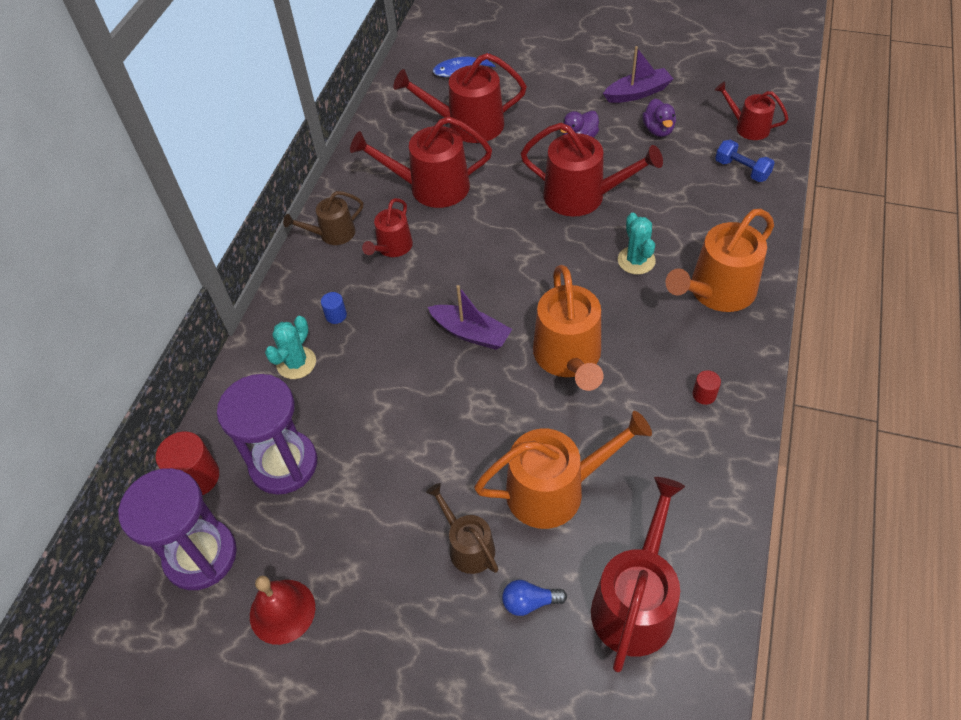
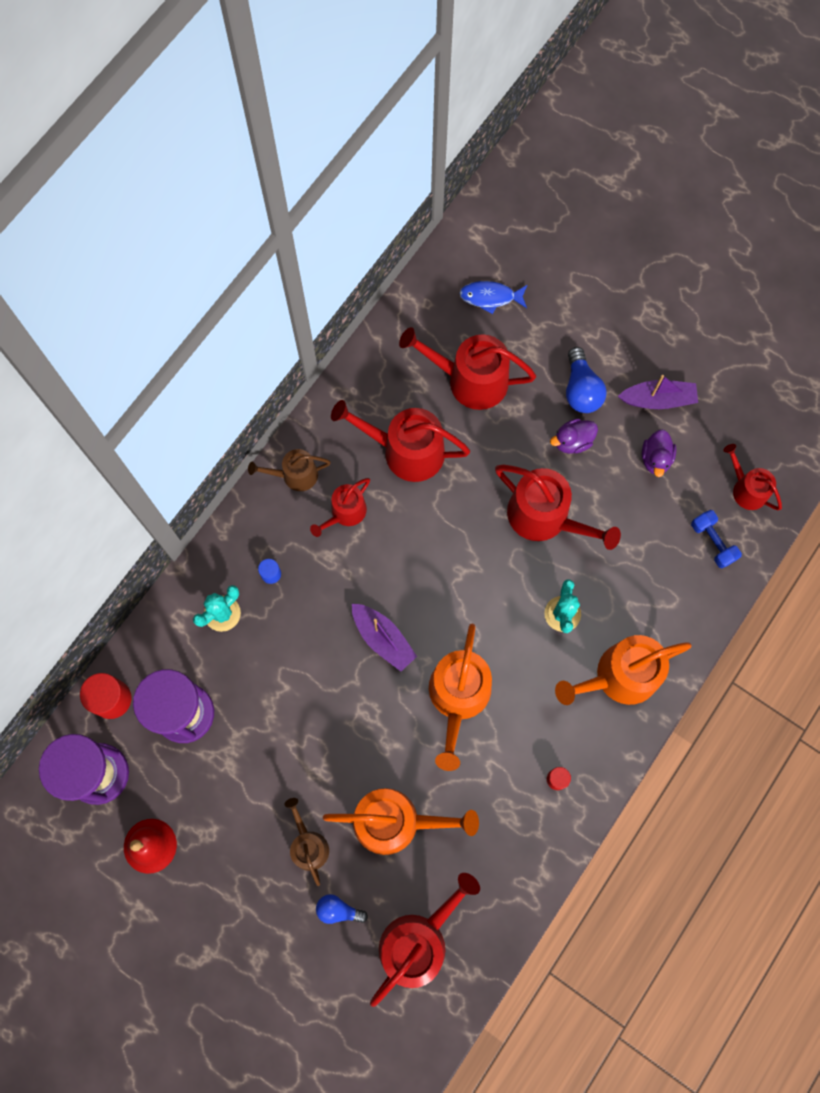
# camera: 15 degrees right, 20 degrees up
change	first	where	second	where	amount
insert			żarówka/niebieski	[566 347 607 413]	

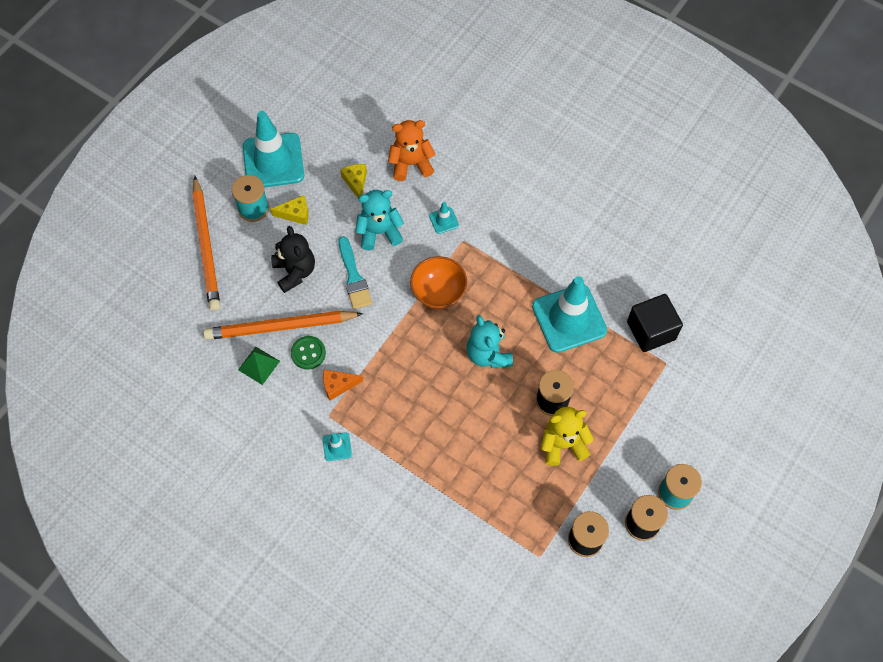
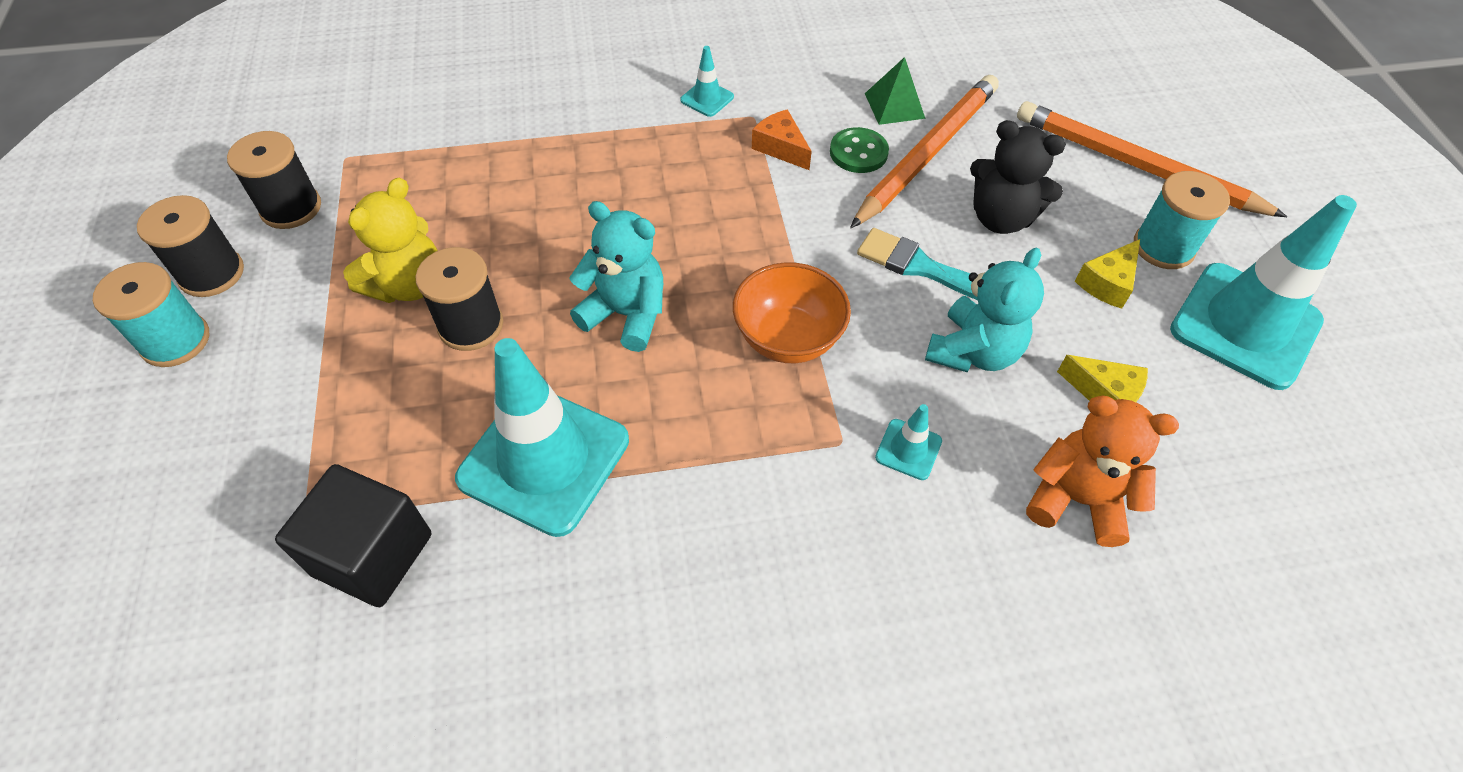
# camera: 135 degrees right, 10 degrees down
change	first	where	second	where	amount
rotate	miś/pomarańczowy	[388 120 436 181]		[1026 396 1179 547]	105 degrees counterclockwise
rotate	ser/pomarańczowy	[323 370 363 400]		[752 109 812 170]	75 degrees counterclockwise

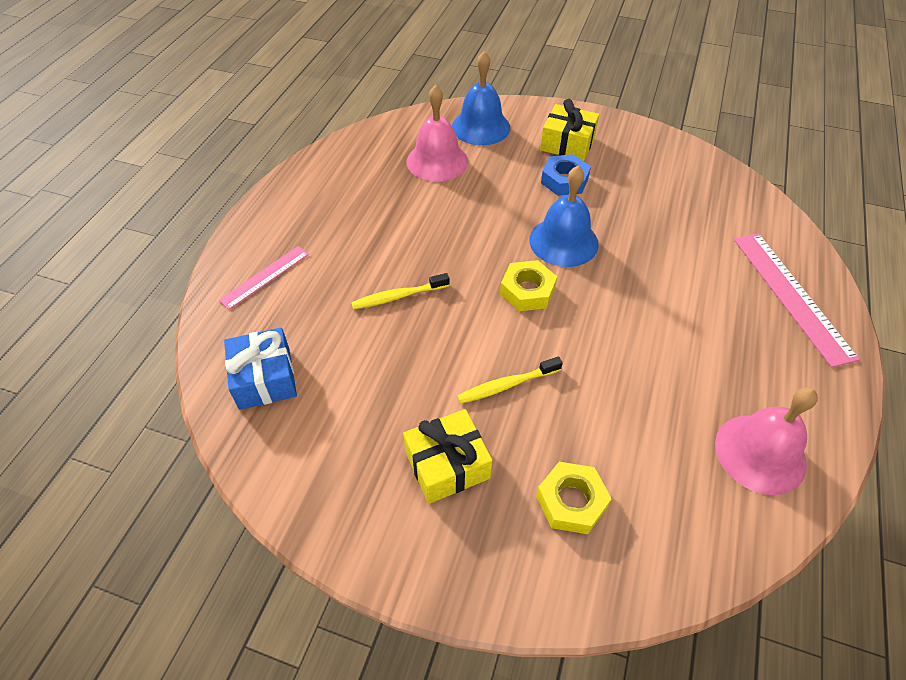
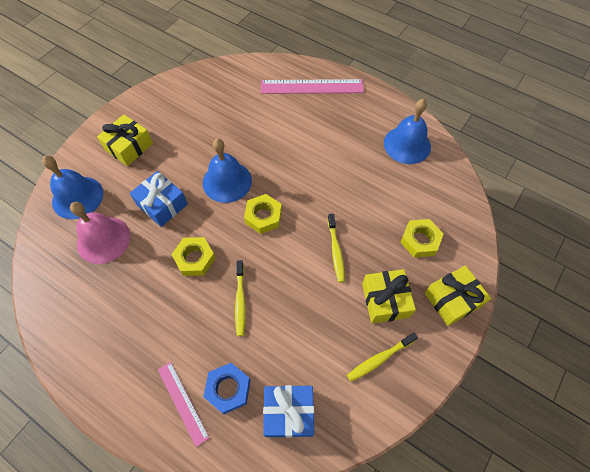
# camera: 75 degrees left, 10 degrees up
change	first	where	second	where	amount
move	nakrętka/niebieski	[541 154 591 196]		[203 363 250 414]	
recolor	dzwonek/różowy	[715 387 818 495]	dzwonek/niebieski	[384 99 431 164]	
insert			prezent/niebieski	[130 171 188 227]	
insert			nakrętka/żółty	[171 237 216 276]	
insert			prezent/żółty	[425 265 491 326]	
insert			szczoteczka do zębów/żółty	[347 333 418 382]	

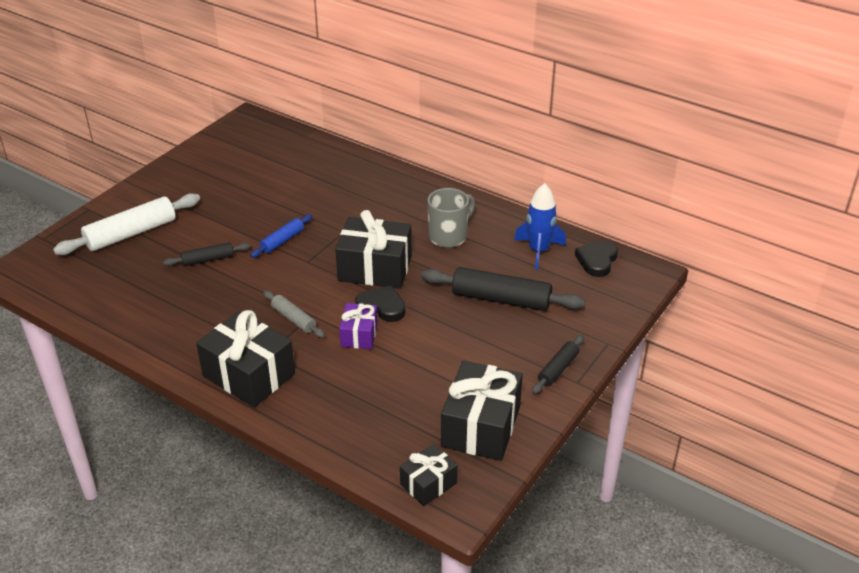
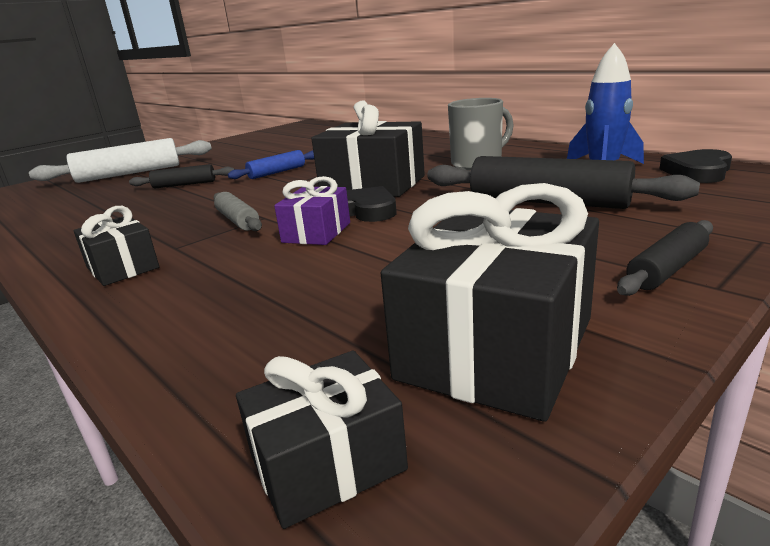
# camera: 15 degrees right, 15 degrees down
change	first	where	second	where	amount
resize	prezent/czarny	[196 310 295 407]		[73 206 159 286]	x0.56

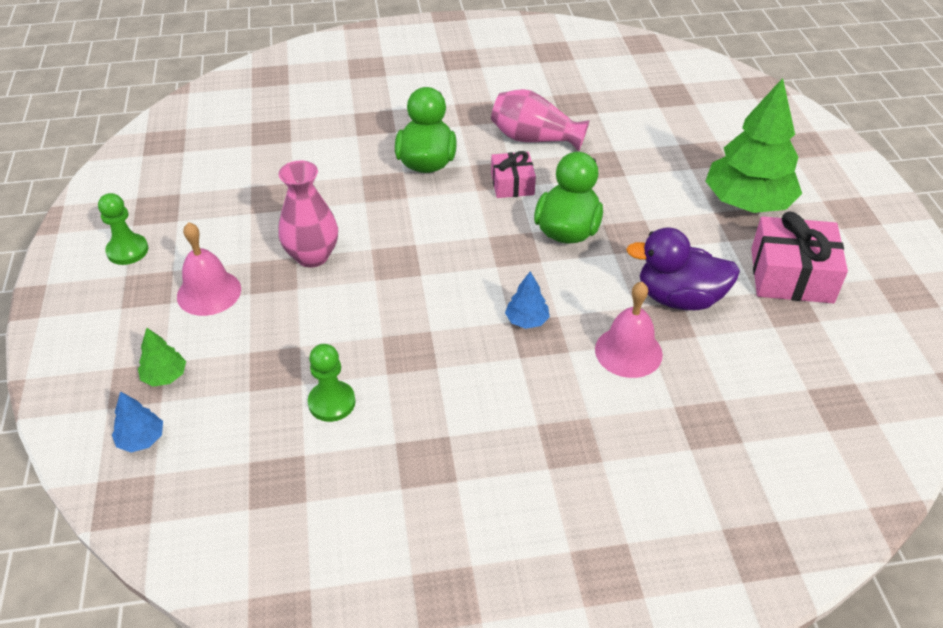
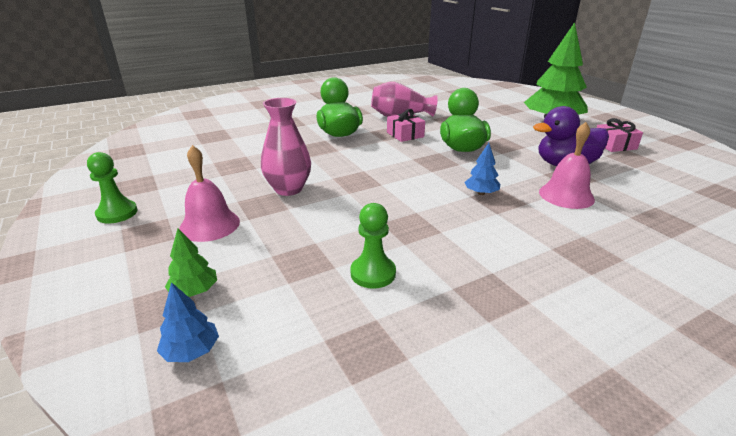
# camera: 20 degrees left, 15 degrees down
change	first	where	second	where	amount
resize	prezent/różowy	[751 212 848 303]		[597 118 643 152]	x0.60

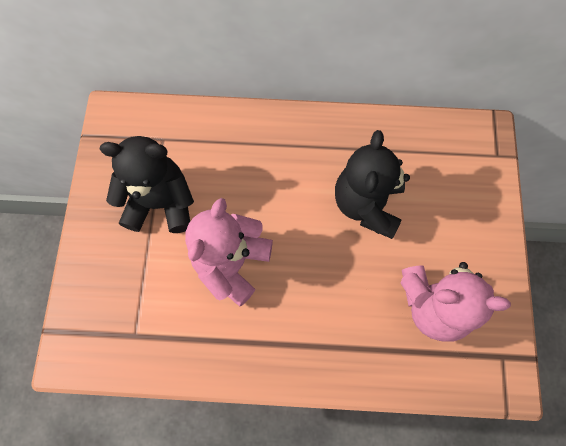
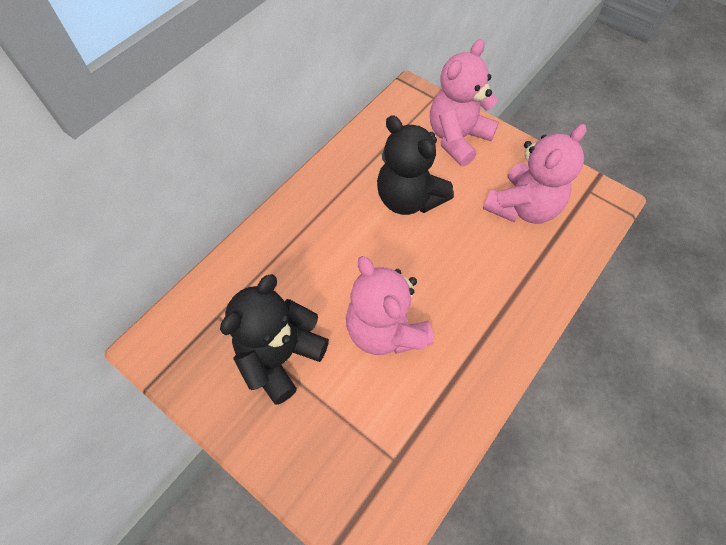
# camera: 55 degrees left, 10 degrees down
change	first	where	second	where	amount
insert			miś/różowy	[430 39 499 166]	

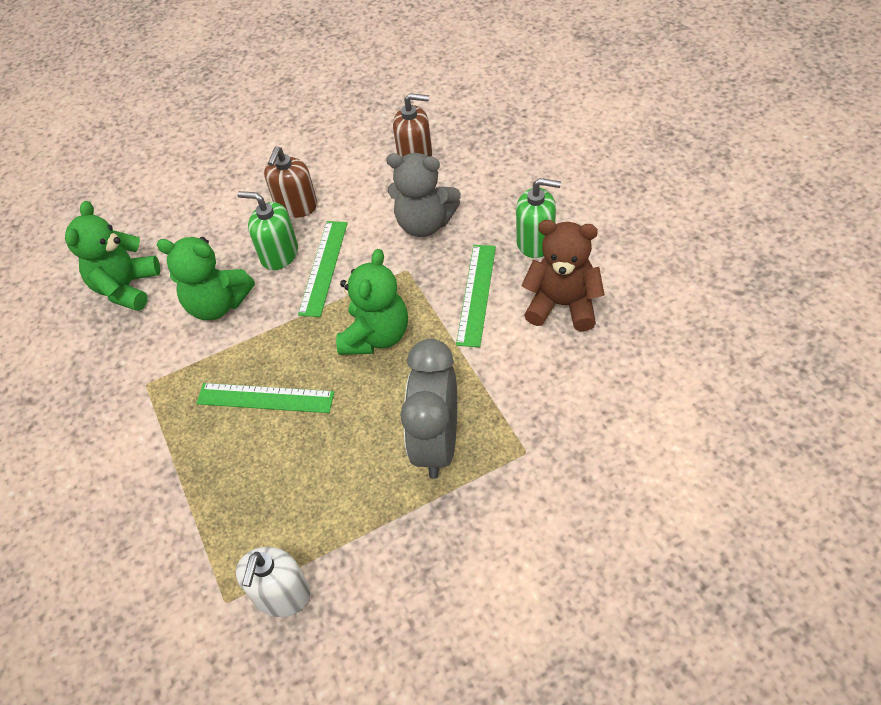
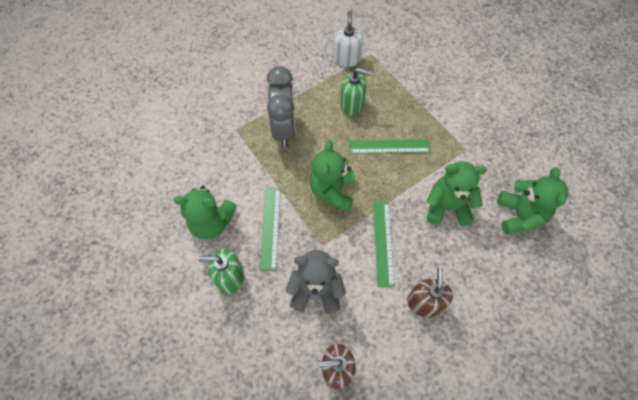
# camera: 165 degrees right, 10 degrees up
change	first	where	second	where	amount
move	dozownik mydła/zielony	[238 191 298 270]		[340 68 371 116]	
recolor	miś/brązowy	[521 220 605 331]	miś/zielony	[173 186 237 240]	

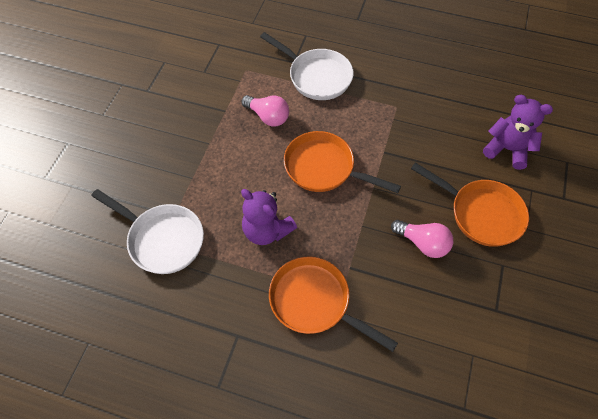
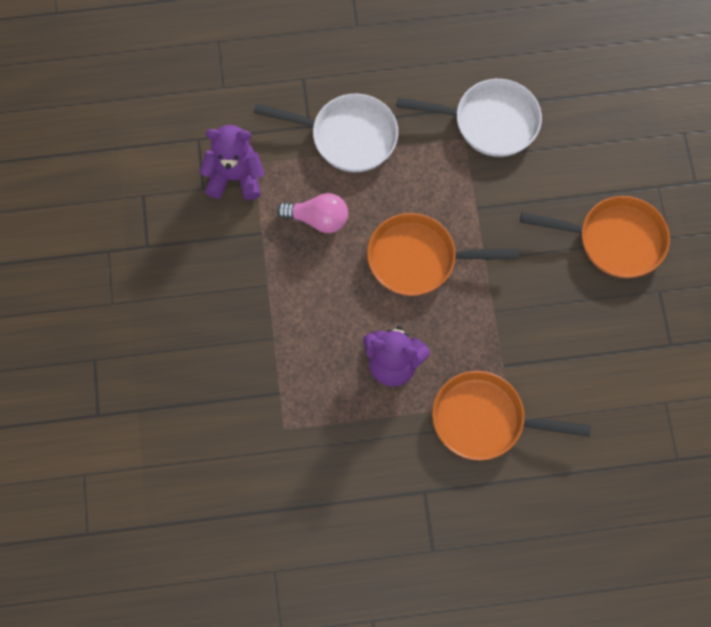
# camera: 25 degrees left, 10 degrees up
change	first	where	second	where	amount
move	miś/fioletowy	[483 95 553 170]		[199 125 265 200]	
move	patelnia/biały	[92 189 204 274]		[396 79 542 157]	
delete	żarówka/różowy	[391 220 453 258]			

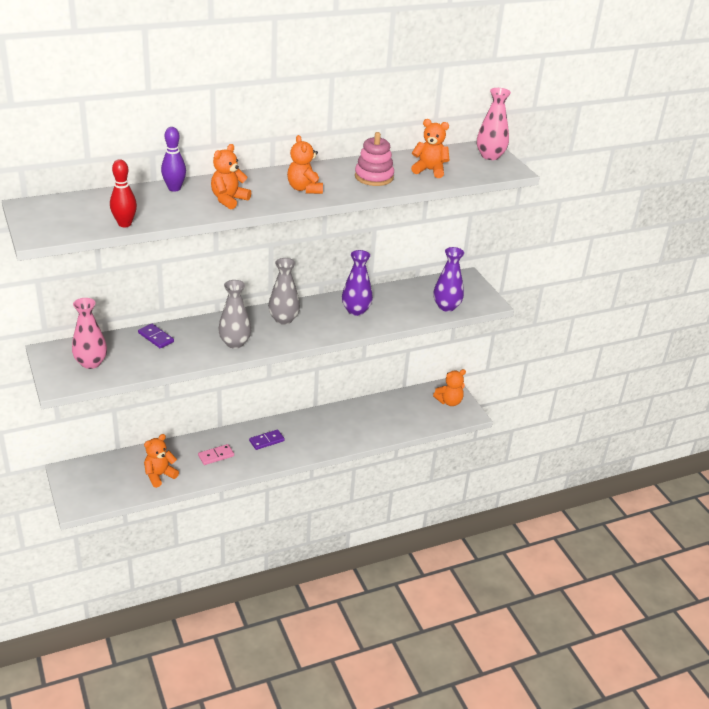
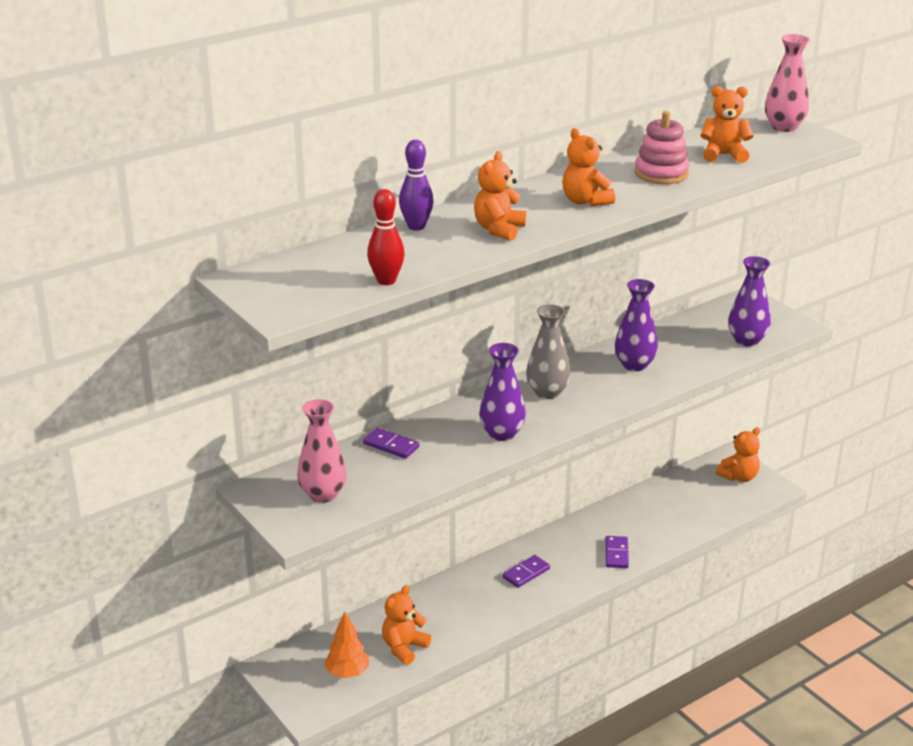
# camera: 10 degrees left, 5 degrees down
change	first	where	second	where	amount
recolor	wazon/szary	[218 280 251 349]	wazon/fioletowy	[479 343 526 441]	
delete	kostka domina/różowy	[198 444 234 465]			
insert			kostka domina/fioletowy	[605 536 629 568]	
insert			drzewko/pomarańczowy	[324 611 369 678]	

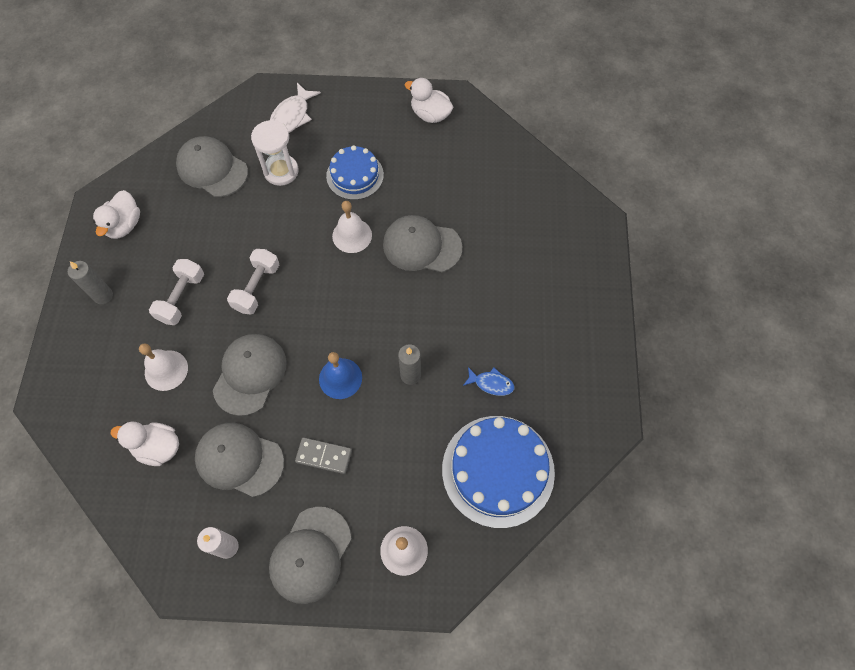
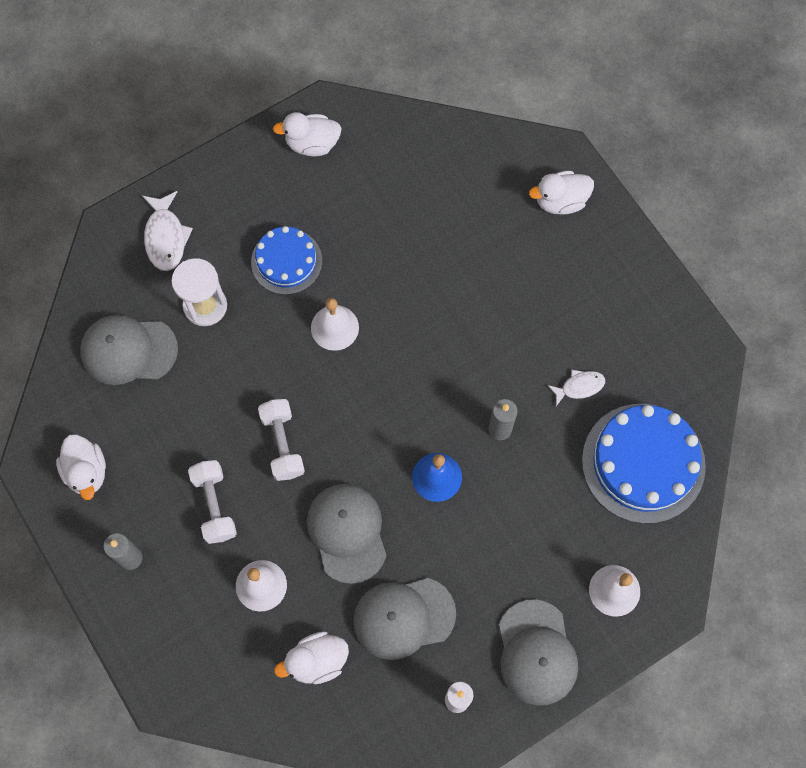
# camera: 35 degrees left, 5 degrees up
change	first	where	second	where	amount
delete	czapka/szary	[383 215 462 272]			
recolor	ryba/niebieski	[463 367 514 396]	ryba/biały	[548 370 605 406]	
delete	kostka domina/szary	[295 438 352 474]			
insert			kaczka/biały	[529 171 594 214]	

